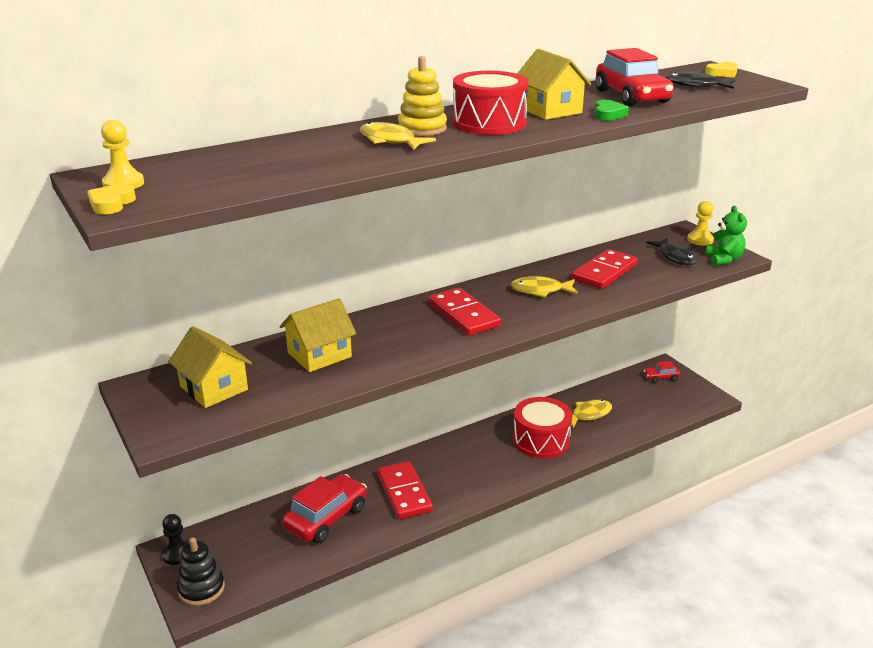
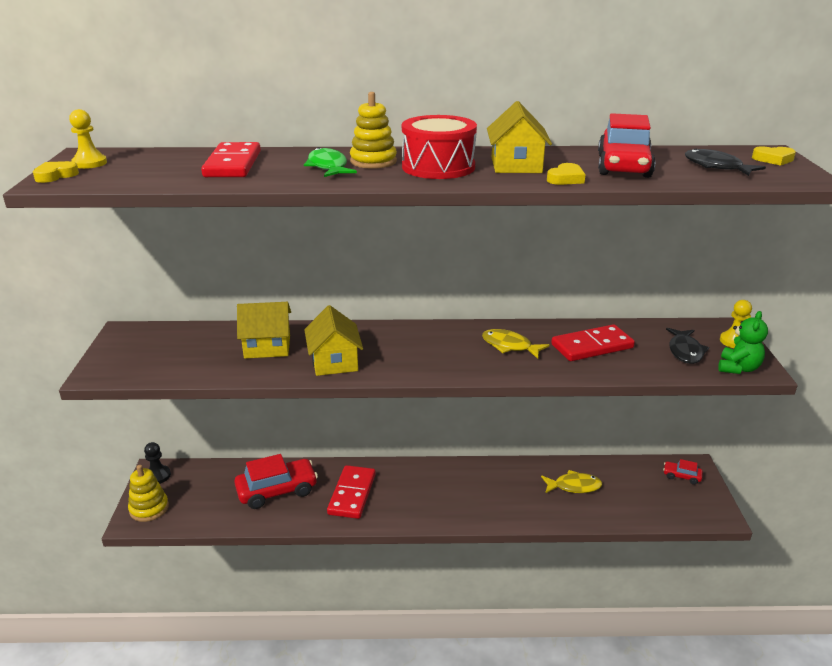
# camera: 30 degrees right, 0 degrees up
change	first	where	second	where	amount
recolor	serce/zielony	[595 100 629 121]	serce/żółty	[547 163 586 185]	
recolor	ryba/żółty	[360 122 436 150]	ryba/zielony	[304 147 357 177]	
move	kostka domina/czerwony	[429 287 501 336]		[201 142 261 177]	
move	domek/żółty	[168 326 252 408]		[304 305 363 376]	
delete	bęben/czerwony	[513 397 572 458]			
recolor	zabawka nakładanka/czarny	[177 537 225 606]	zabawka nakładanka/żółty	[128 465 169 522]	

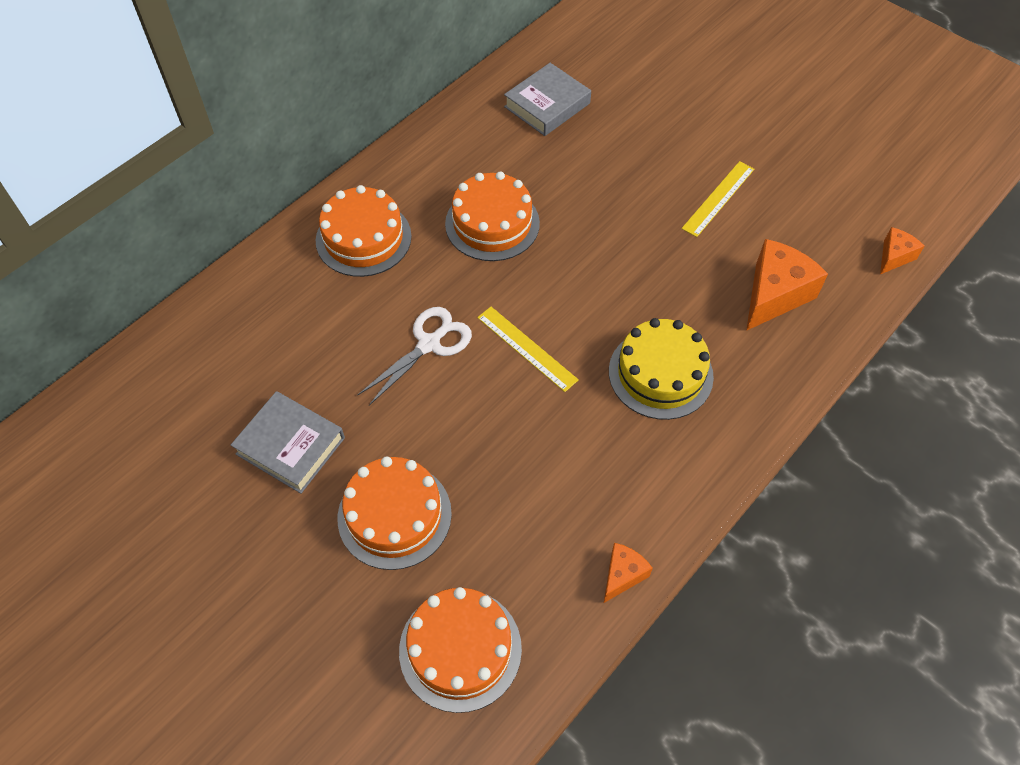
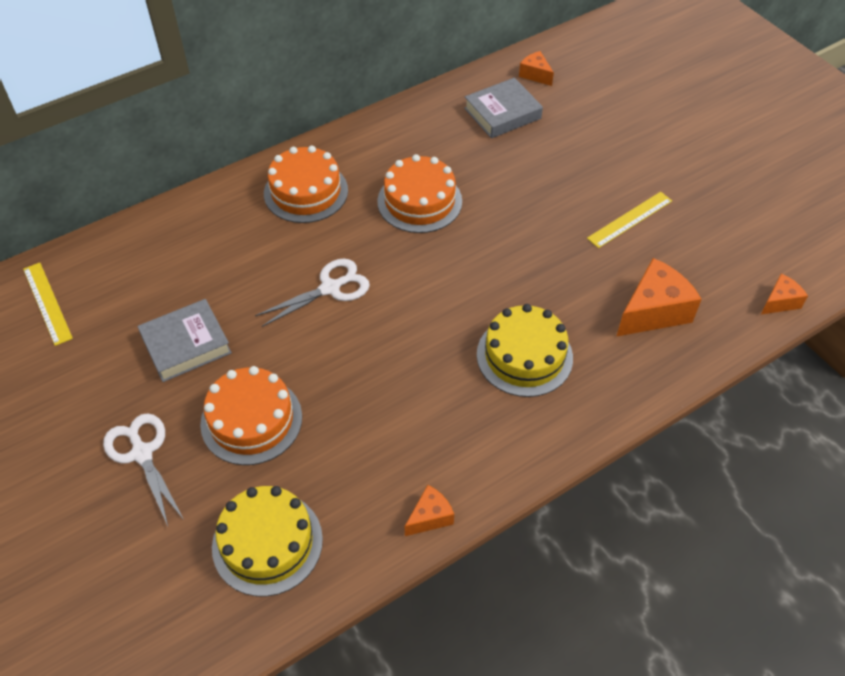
# camera: 15 degrees right, 5 degrees down
change	first	where	second	where	amount
move	linijka/żółty	[477 307 579 392]		[23 263 73 346]	
rotate	książka/szary	[231 391 345 493]		[137 299 232 382]	75 degrees counterclockwise
recolor	tort/pomarańczowy	[399 587 522 713]	tort/żółty	[212 486 323 596]	
insert			ser/pomarańczowy	[519 51 554 86]	
insert			nożyczki/biały	[103 413 184 526]	

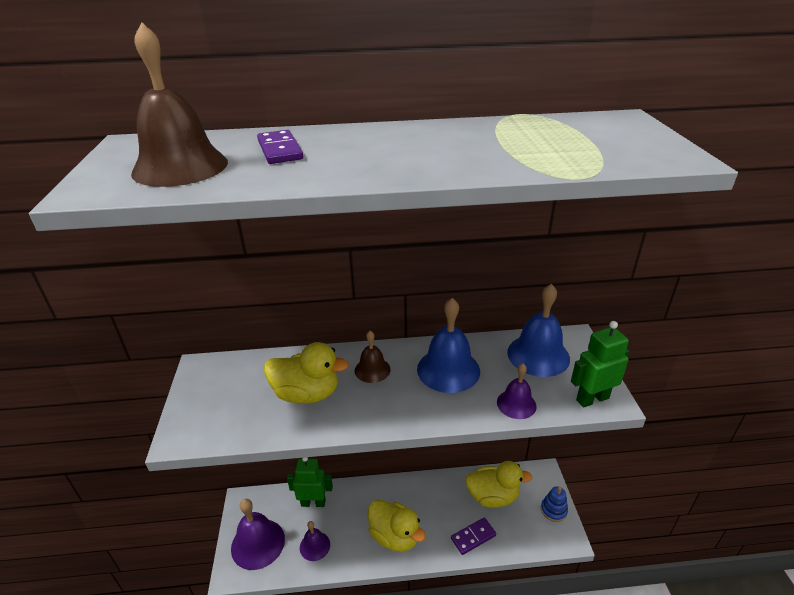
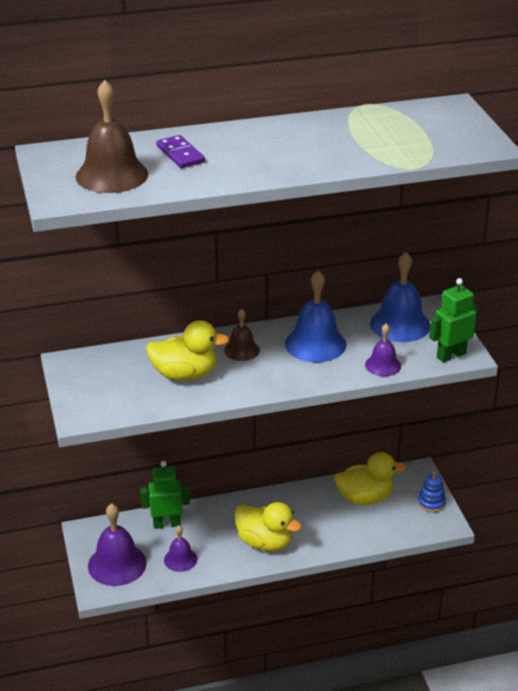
# camera: 10 degrees left, 0 degrees up
change	first	where	second	where	amount
delete	kostka domina/fioletowy	[451 518 496 555]			

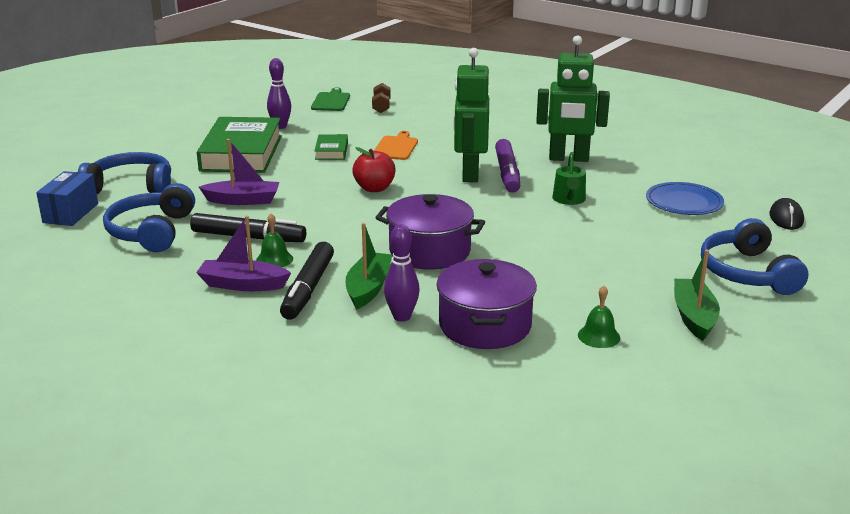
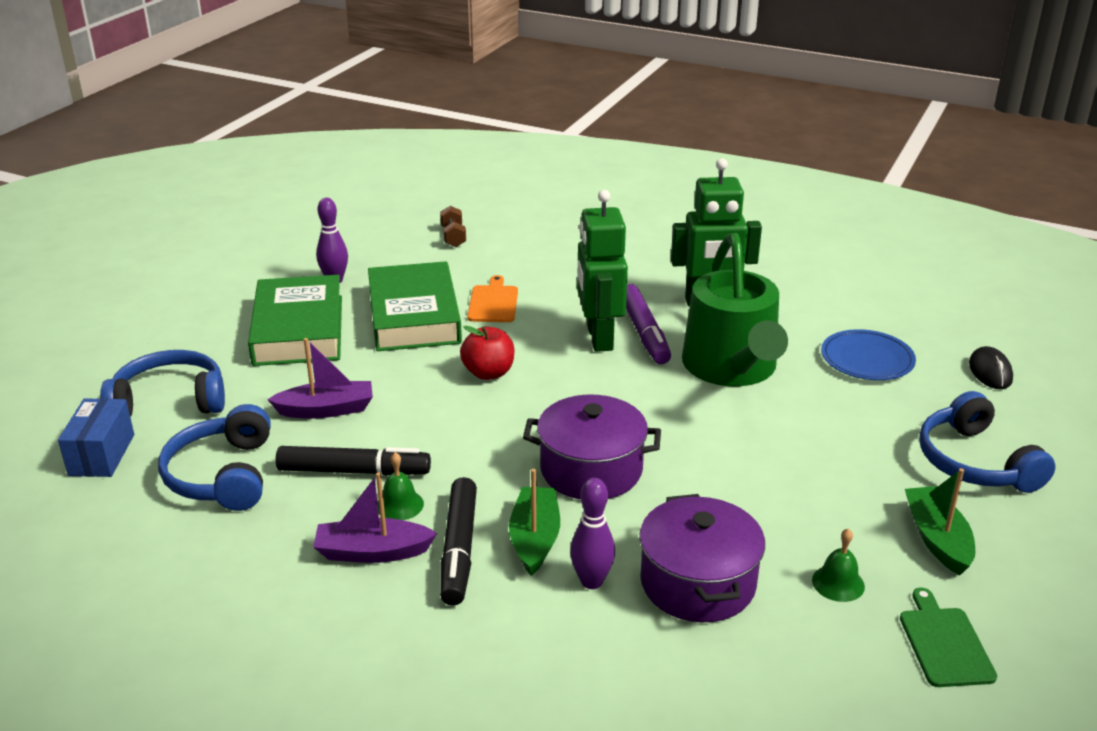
# camera: 10 degrees left, 5 degrees up
change	first	where	second	where	amount
move	deska do krojenia/zielony	[311 87 350 111]		[900 588 997 687]	
resize	książka/zielony	[315 134 348 160]		[368 261 462 351]	x2.17
resize	konewka/zielony	[552 152 586 205]		[682 233 788 386]	x2.32

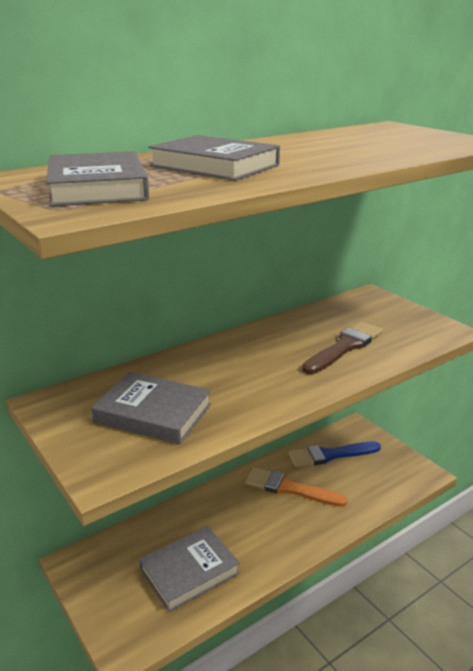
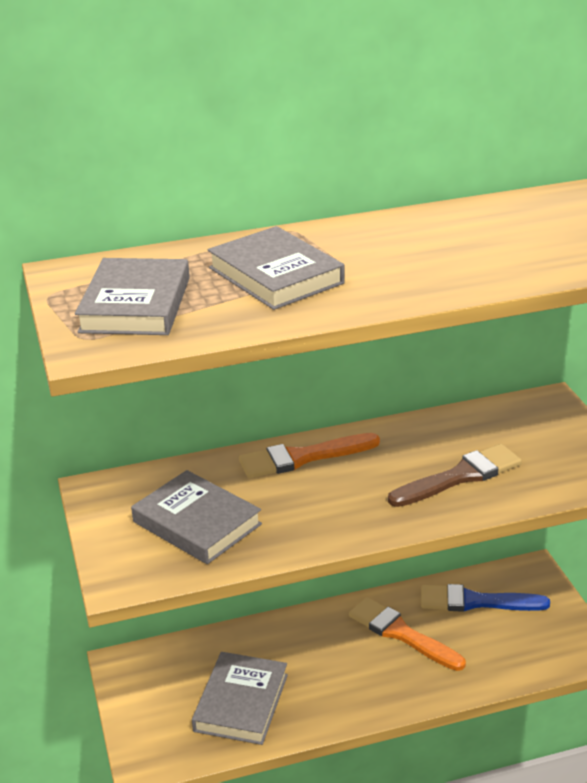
# camera: 20 degrees right, 5 degrees up
change	first	where	second	where	amount
rotate	książka/szary	[139 526 240 612]		[192 652 288 745]	60 degrees counterclockwise
insert			pędzel/pomarańczowy	[239 433 380 478]	

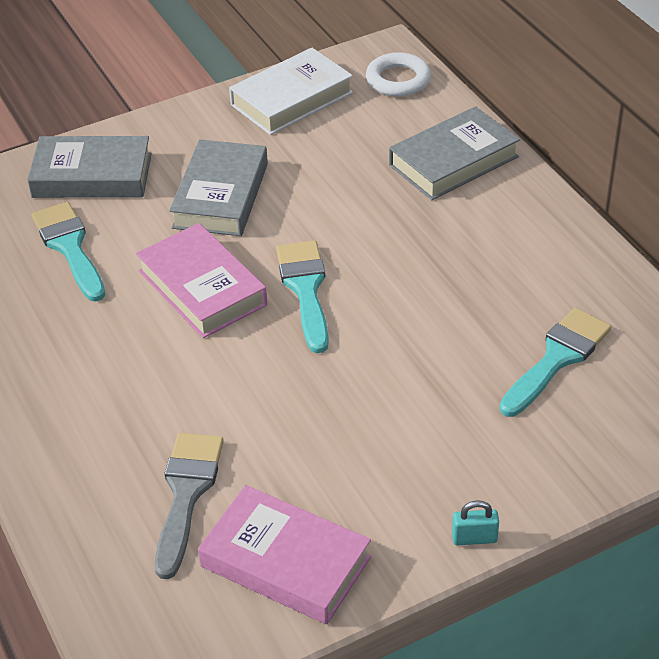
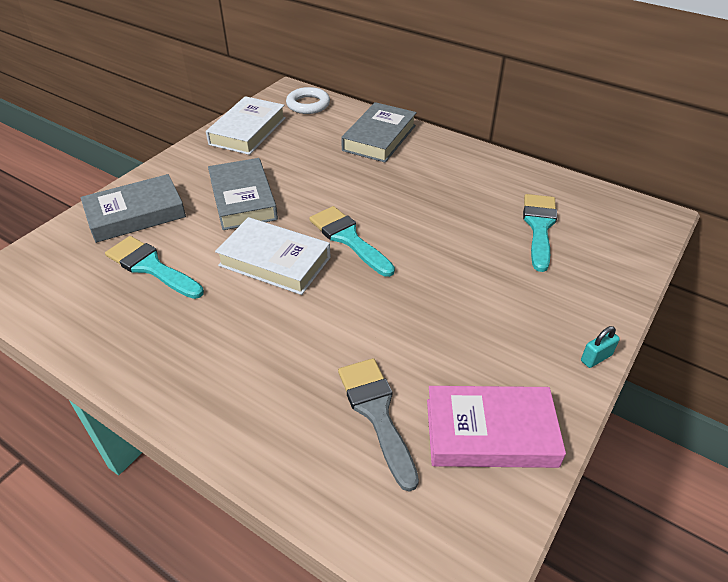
# camera: 30 degrees left, 0 degrees up
change	first	where	second	where	amount
recolor	książka/różowy	[136 223 267 338]	książka/biały	[215 217 330 295]	

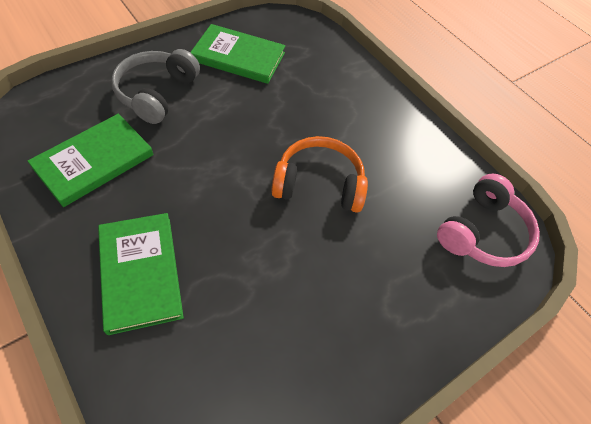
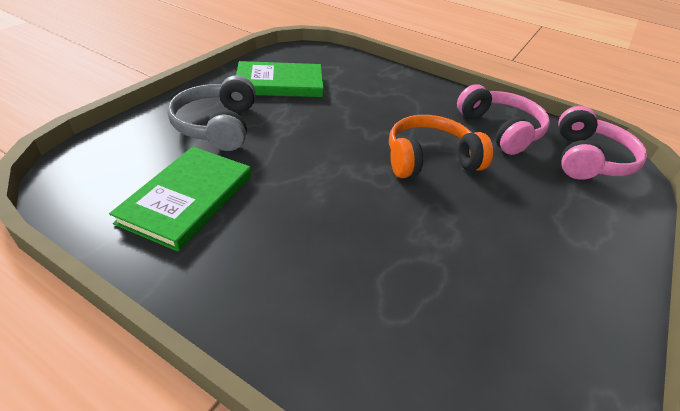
# camera: 20 degrees left, 15 degrees down
change	first	where	second	where	amount
delete	książka/zielony	[98 213 184 335]			
insert			słuchawki/różowy	[457 84 550 155]	

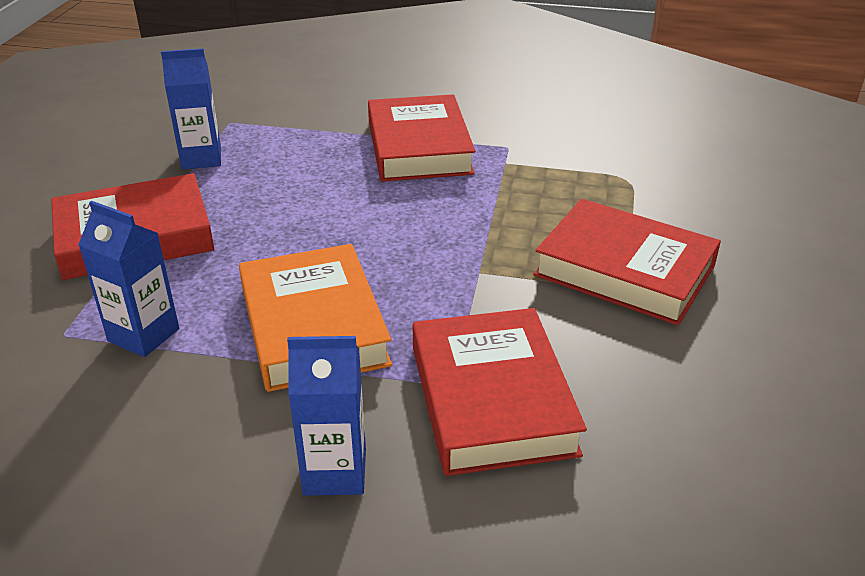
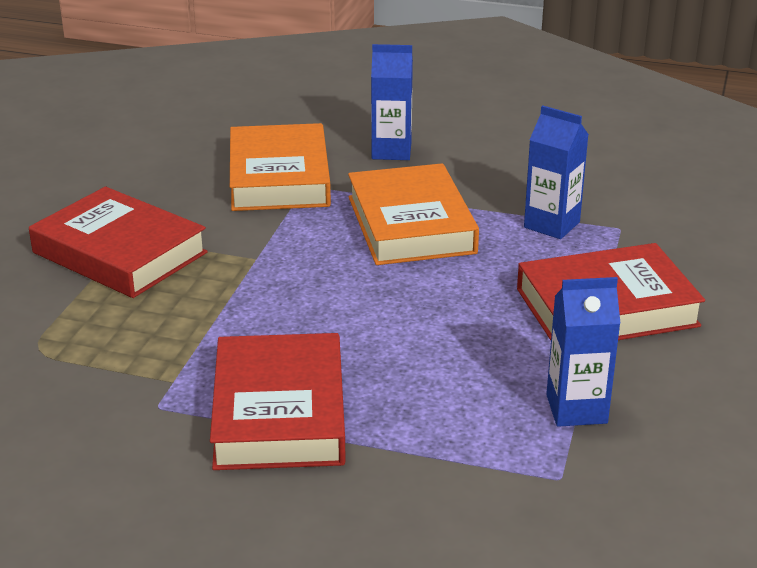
# camera: 175 degrees left, 5 degrees down
change	first	where	second	where	amount
recolor	książka/czerwony	[413 308 587 476]	książka/pomarańczowy	[230 123 331 211]	

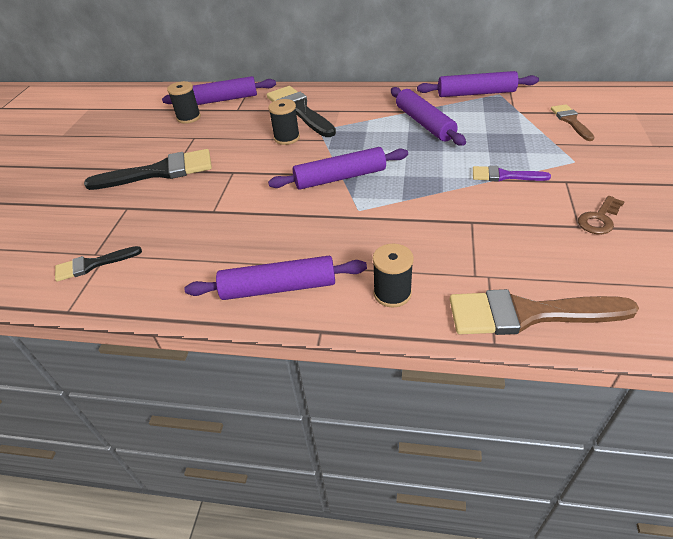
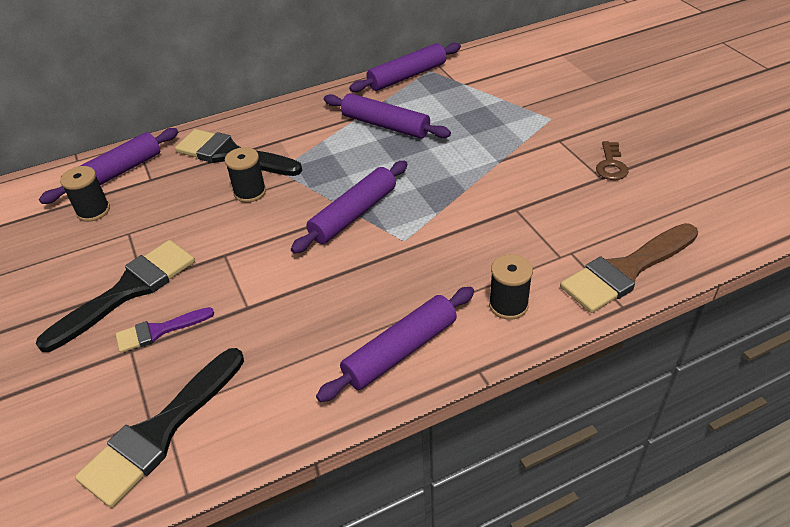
# camera: 35 degrees left, 0 degrees up
change	first	where	second	where	amount
delete	pędzel/brązowy	[551 104 595 141]			
move	pędzel/fioletowy	[473 166 551 182]		[116 307 215 353]	
resize	pędzel/czarny	[55 246 142 282]		[75 348 244 508]	x1.81

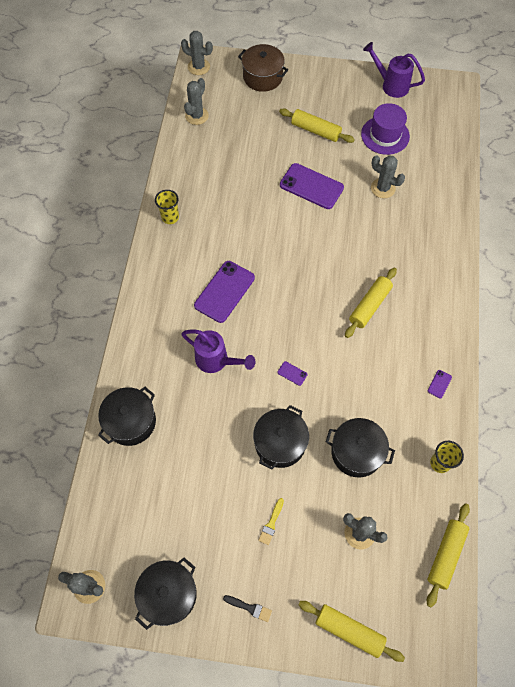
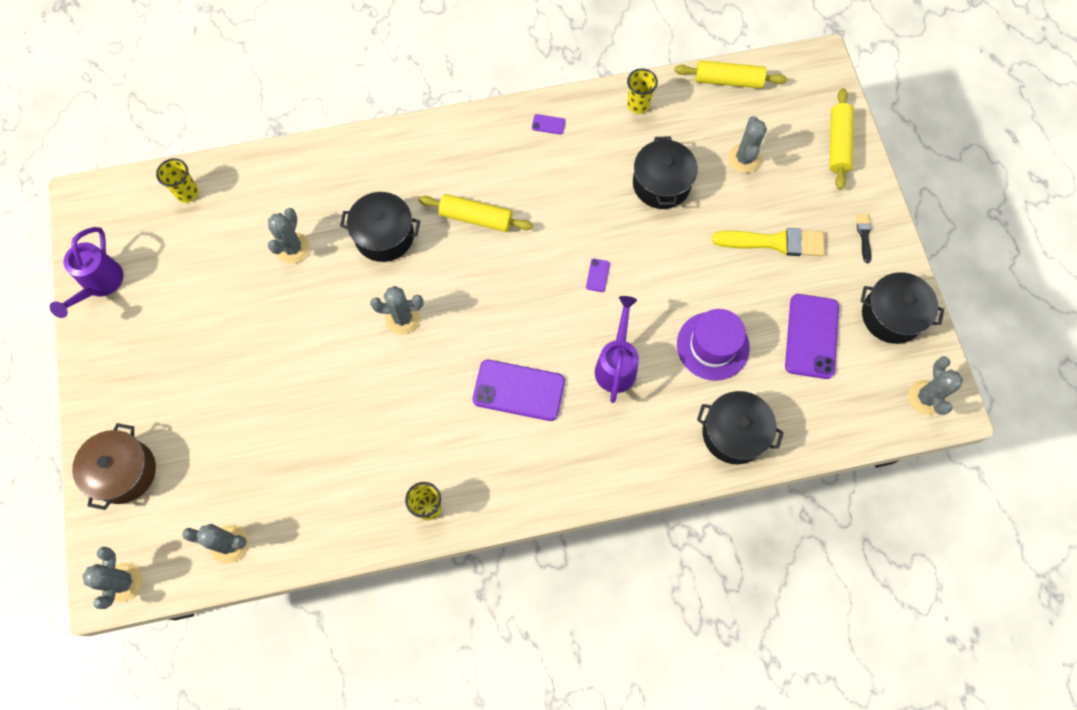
# camera: 110 degrees left, 5 degrees up
change	first	where	second	where	amount
move	kapelusz/fioletowy	[361 103 410 155]		[677 309 750 381]	
delete	wałek do ciasta/żółty	[279 108 355 143]			
move	telefon/fioletowy	[280 163 344 209]		[785 294 839 379]	
move	garnek/czarny	[253 405 309 470]		[340 192 420 262]	
resize	pędzel/żółty	[258 498 284 545]		[712 228 825 256]	x2.09
insert			szklanka/żółty	[156 158 199 203]	
insert			kaktus/szary	[370 286 424 335]	

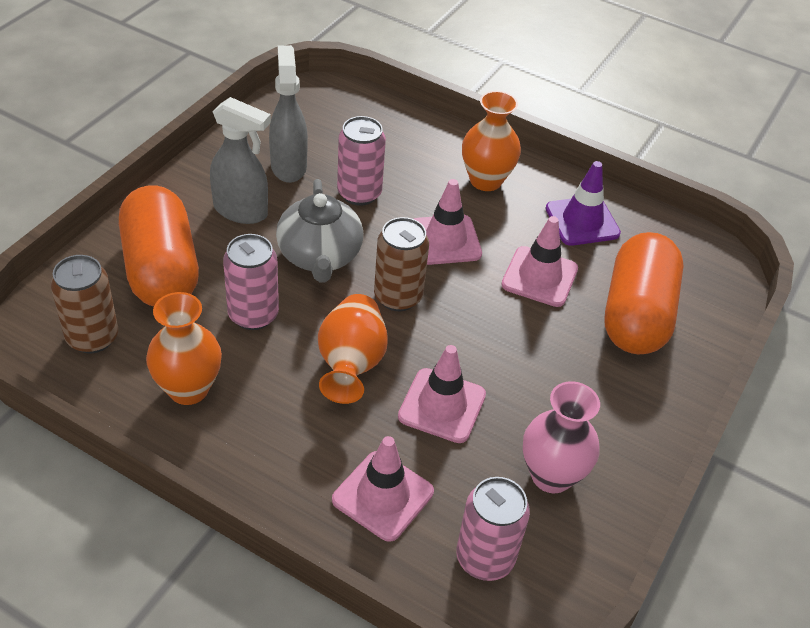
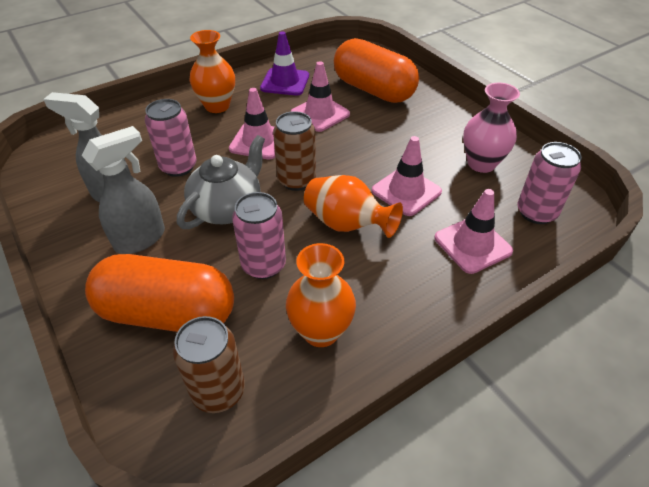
# camera: 60 degrees left, 0 degrees up
change	first	where	second	where	amount
rotate	imbryk/szary	[276 179 363 282]		[177 135 265 229]	75 degrees counterclockwise

